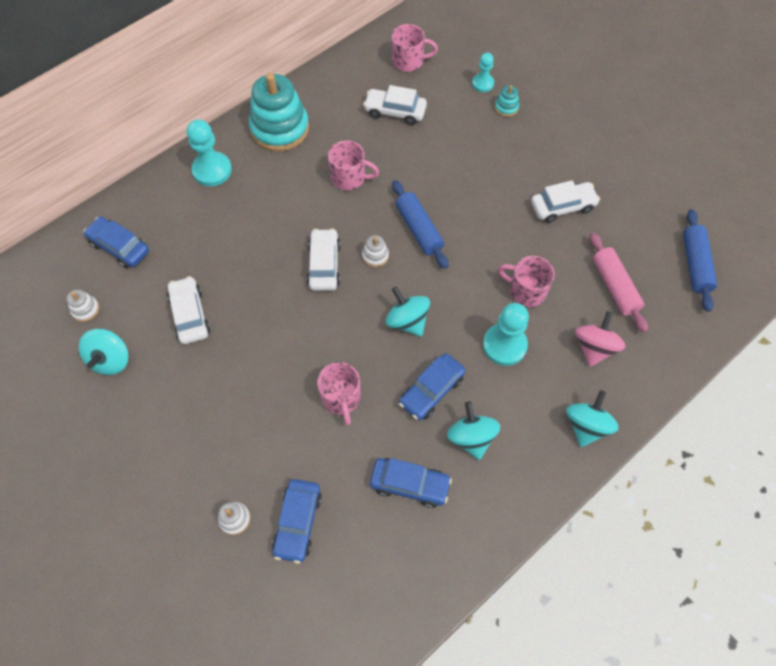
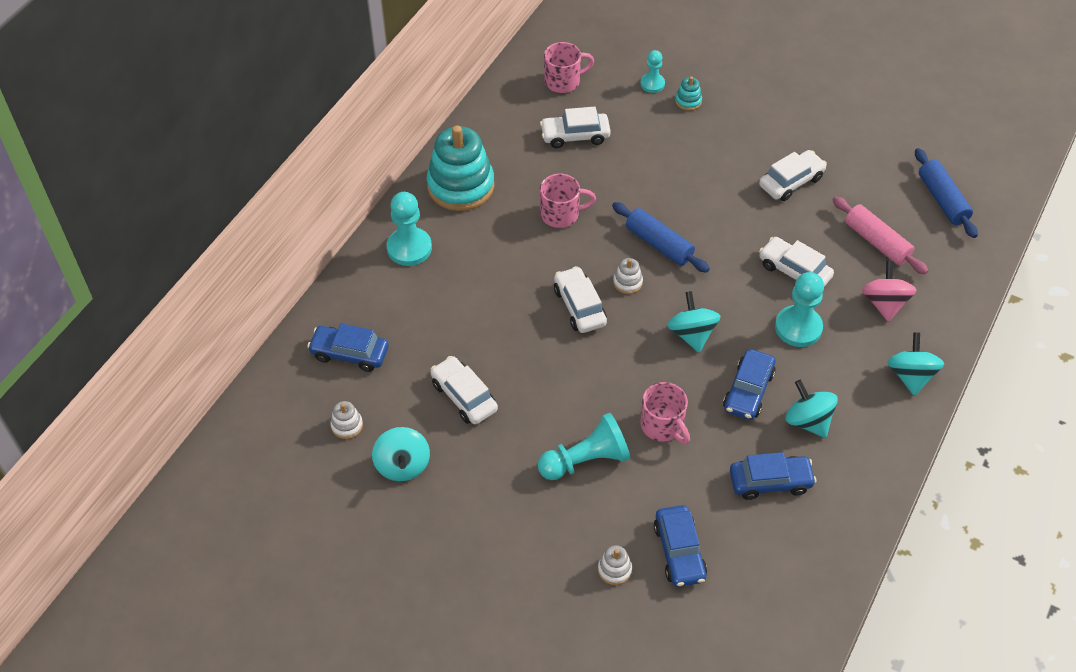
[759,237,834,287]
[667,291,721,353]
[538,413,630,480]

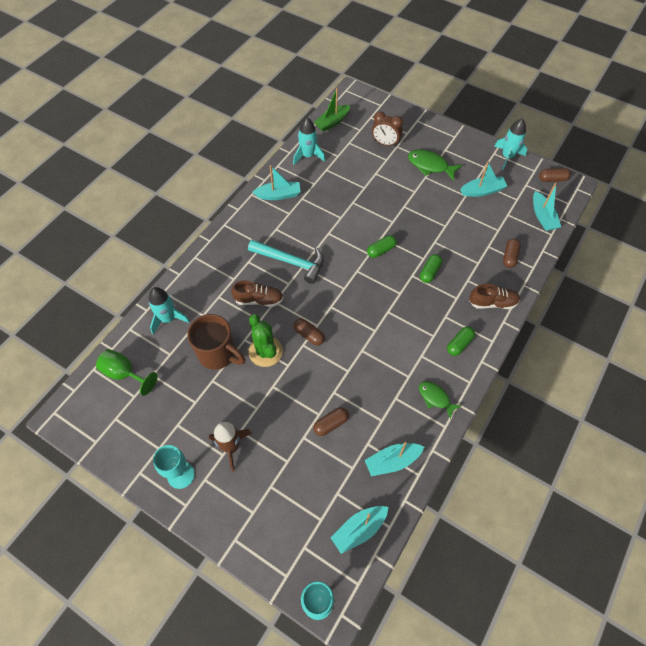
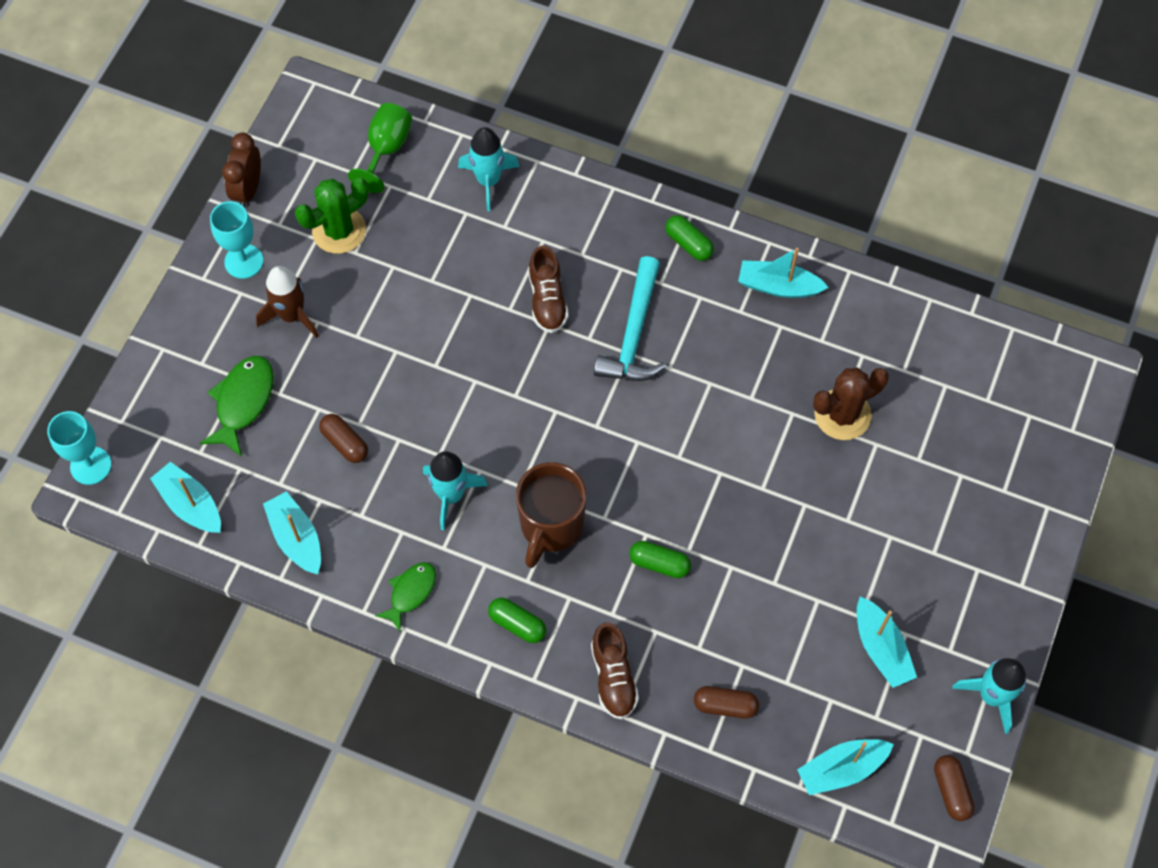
[314,88,350,132] (first image)
[222,132,261,208]
[423,451,488,530]
[200,356,274,457]
[738,248,829,298]
[665,215,714,261]
[516,462,586,568]
[295,178,369,254]
[294,318,325,346] (first image)
[813,368,889,440]

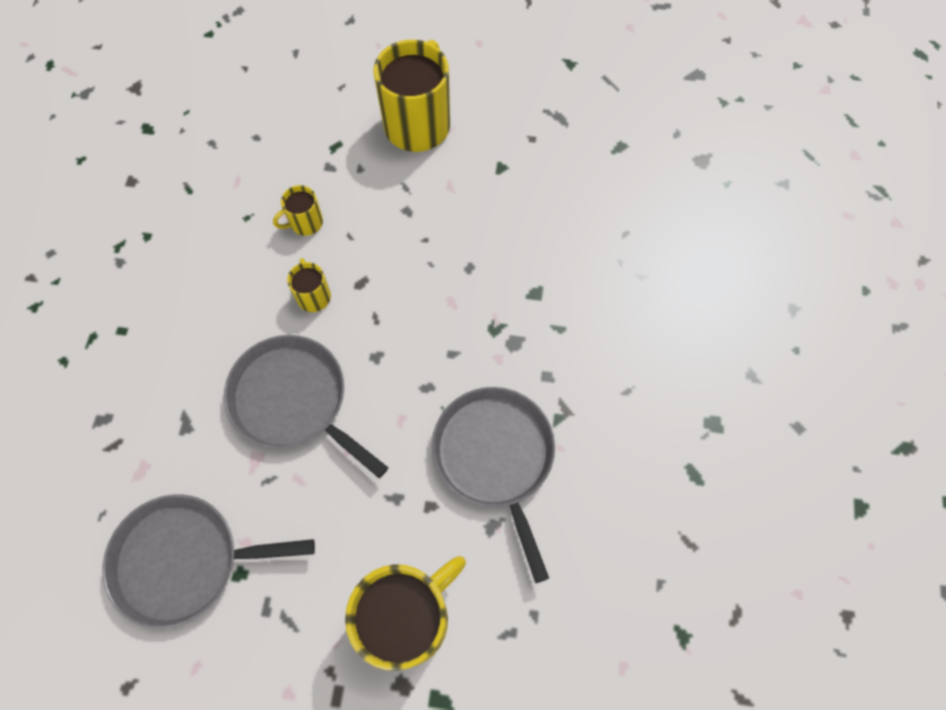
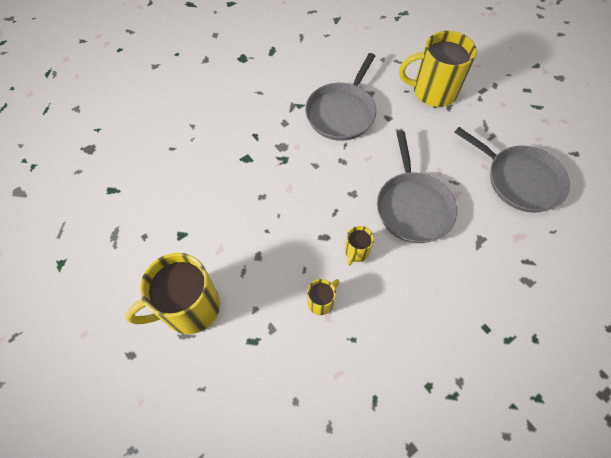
[307,279,340,315]

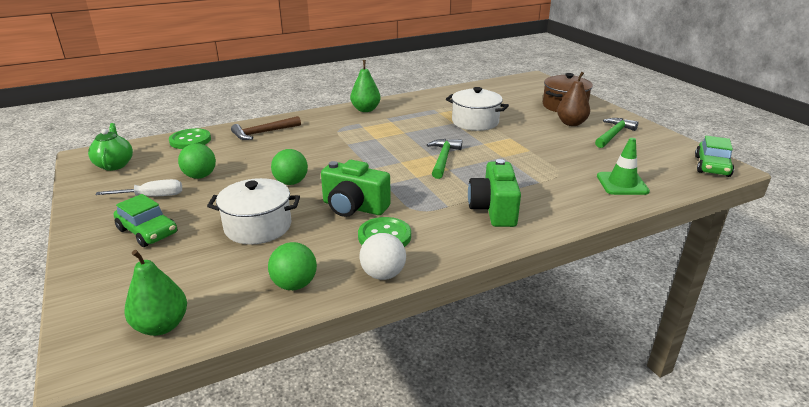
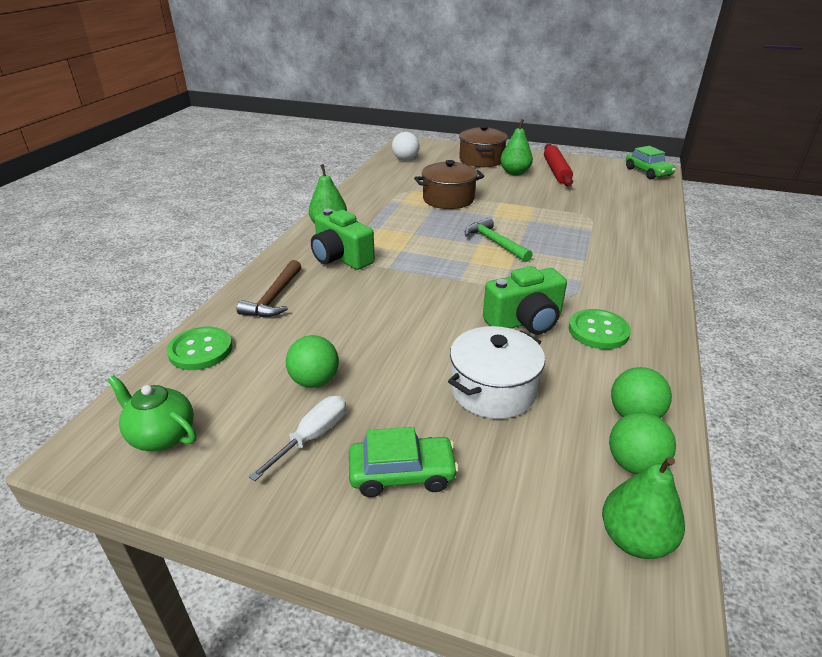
[500,119,533,175]
[414,160,484,209]
[544,144,573,186]
[597,138,650,195] (first image)
[609,412,676,474]
[311,209,375,270]
[392,132,419,161]

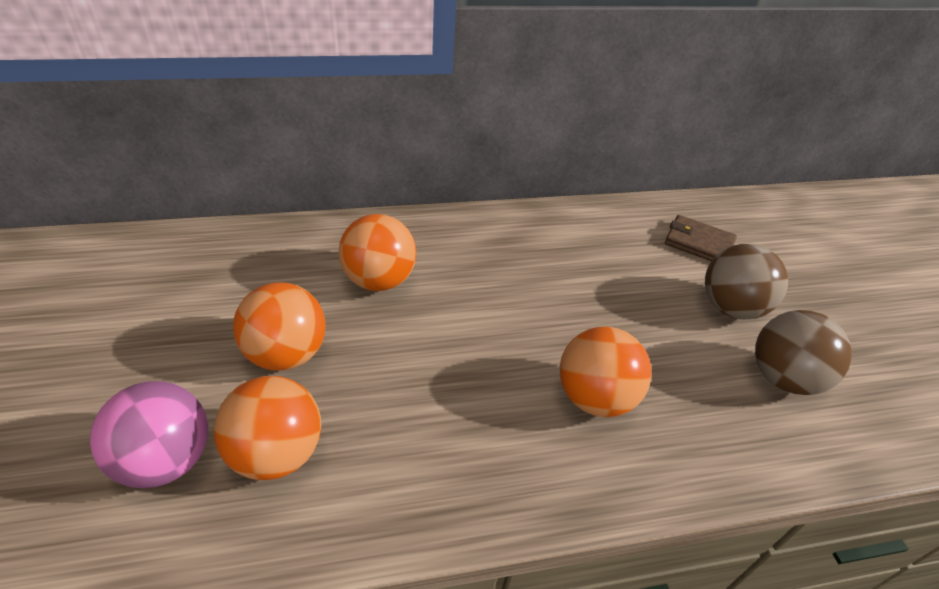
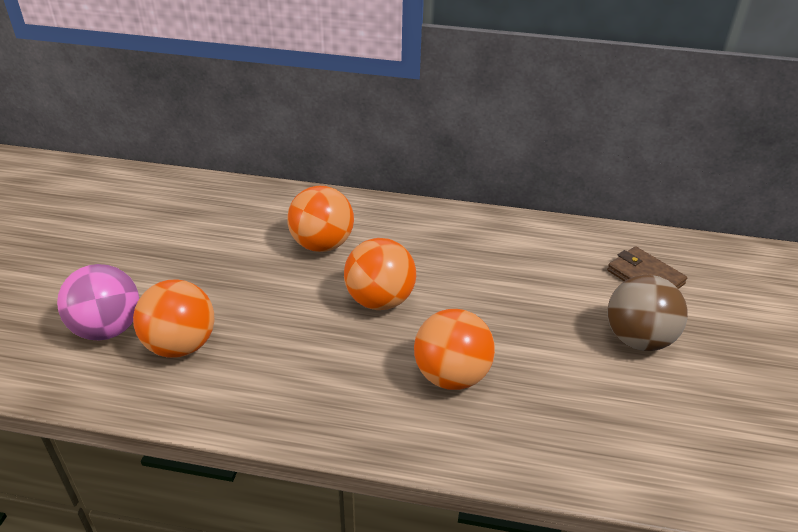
[344,238,416,310]
[755,310,852,395] (first image)

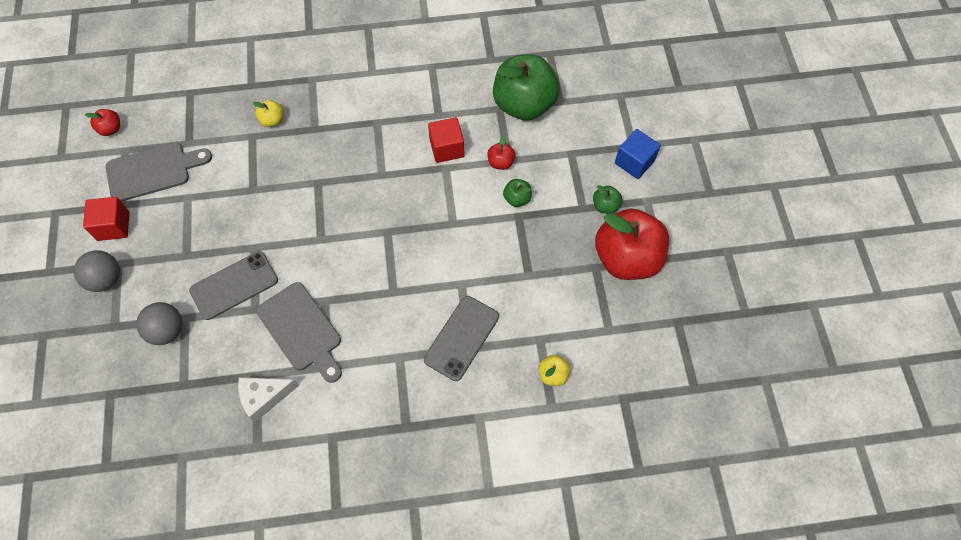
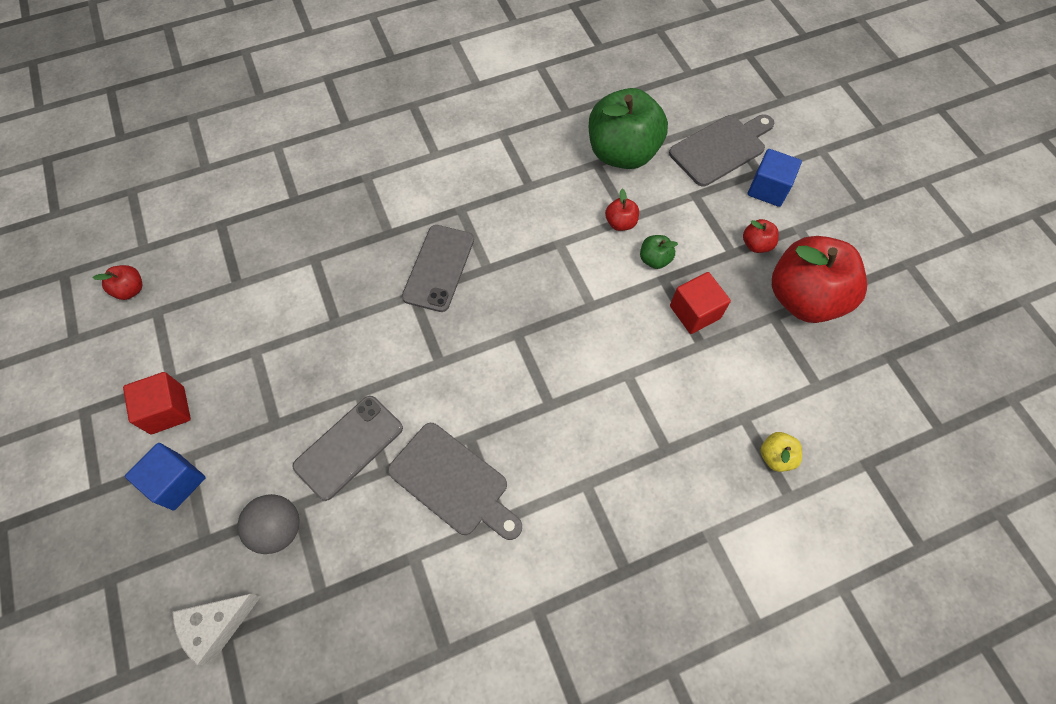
[253,100,284,127] (first image)
[670,272,731,334]
[669,114,774,186]
[743,219,779,253]
[125,443,206,511]
[402,225,474,312]
[173,594,261,665]

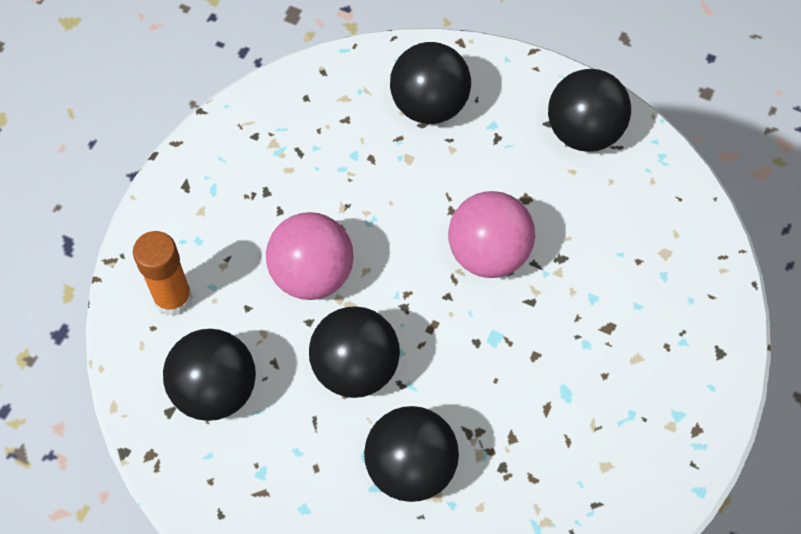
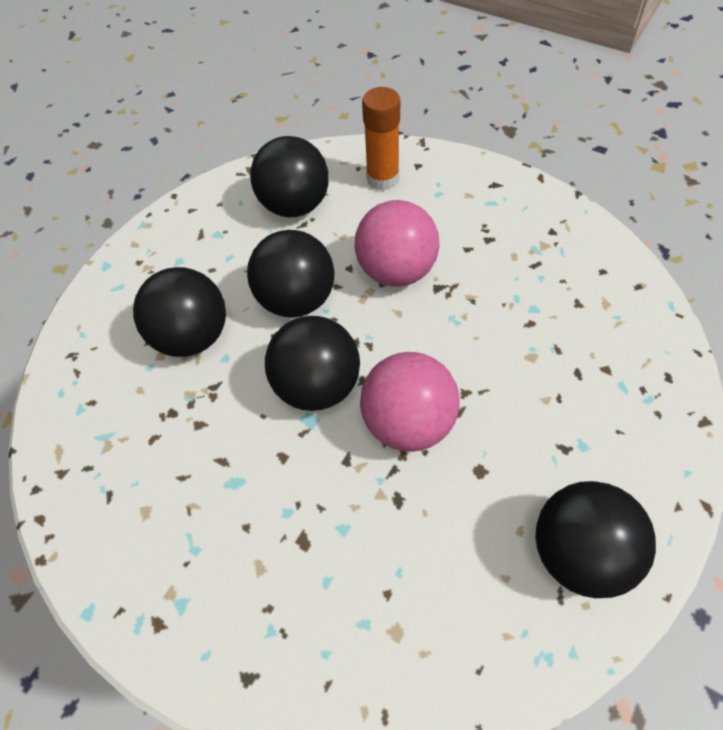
[265,316,360,411]

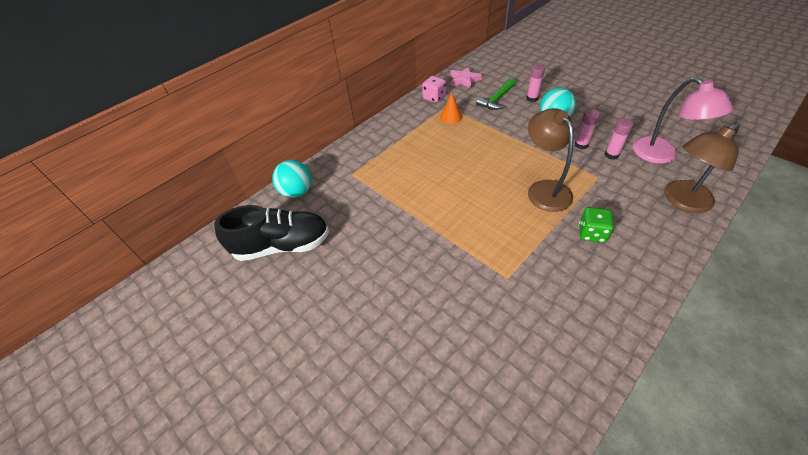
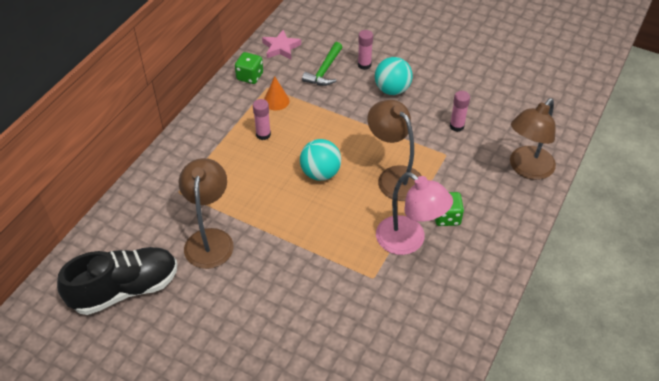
[235,52,263,84]
[376,172,453,255]
[253,99,271,140]
[300,139,341,181]
[179,158,234,269]

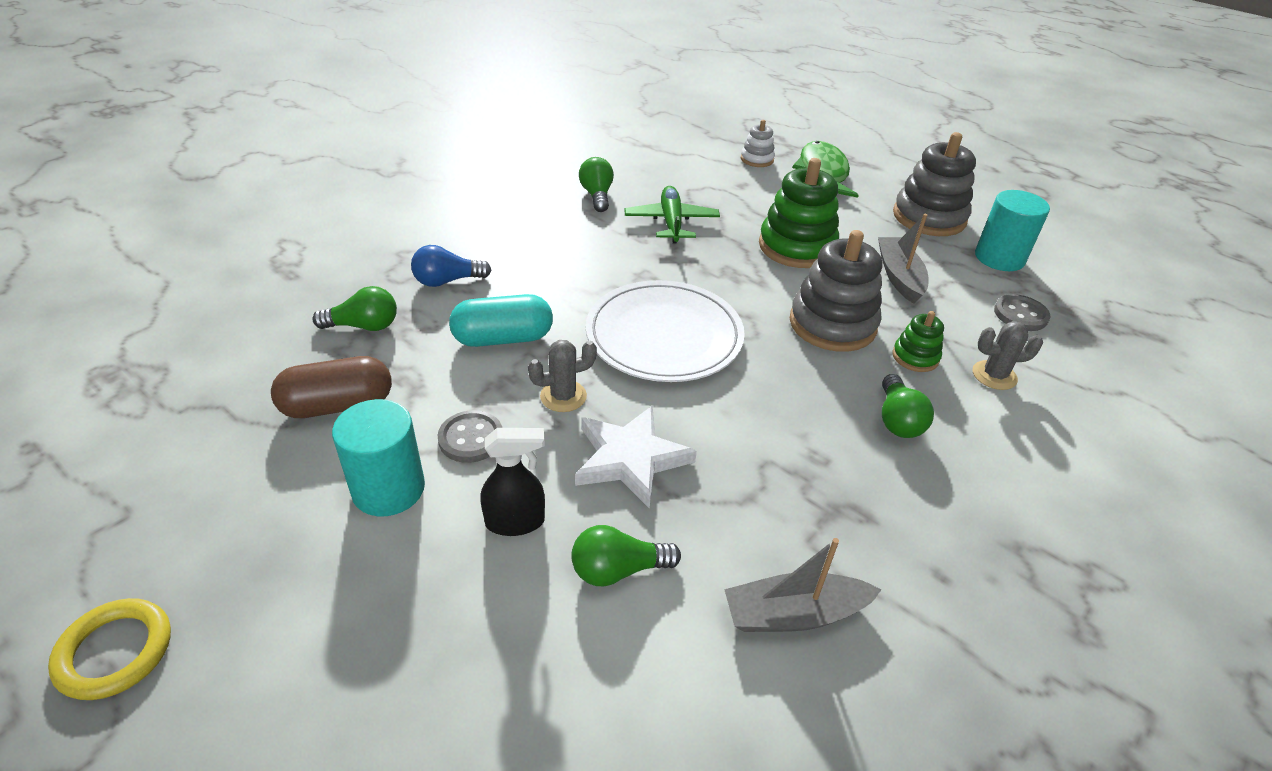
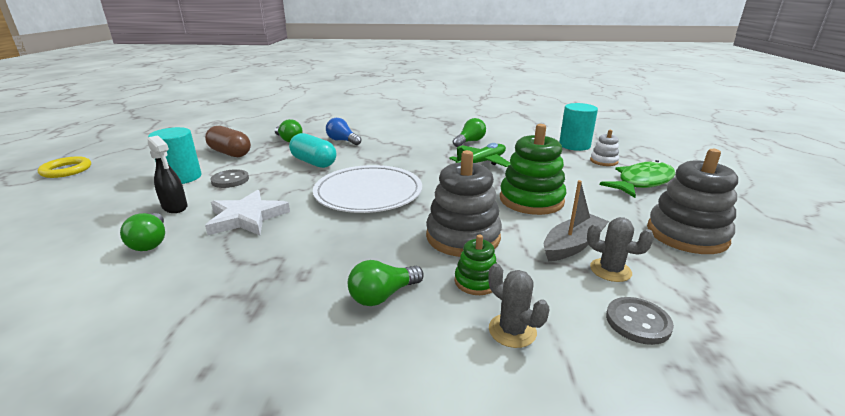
[559,103,598,151]
[587,217,654,282]
[120,213,165,251]
[724,538,881,632] (first image)

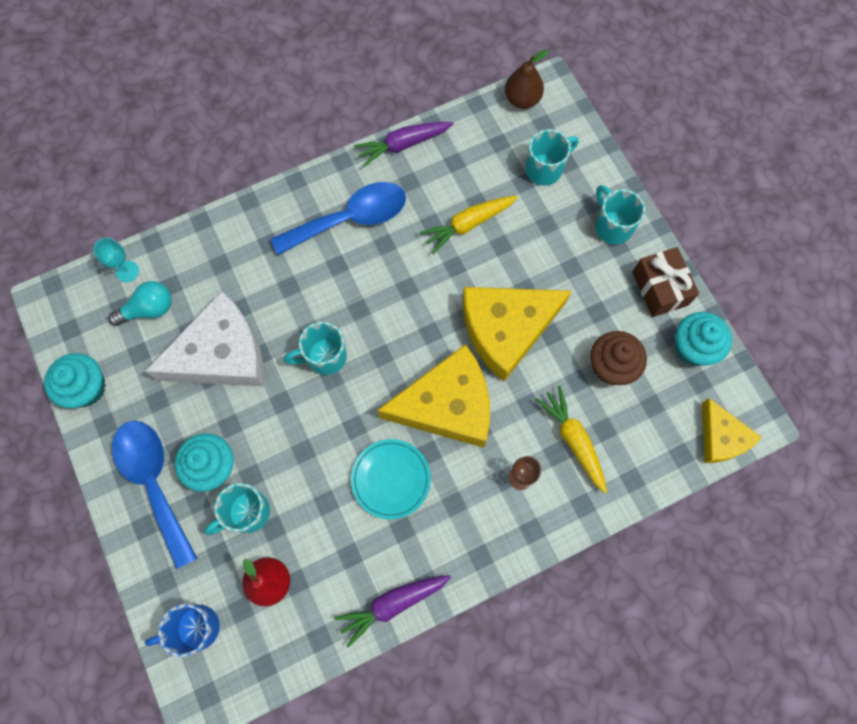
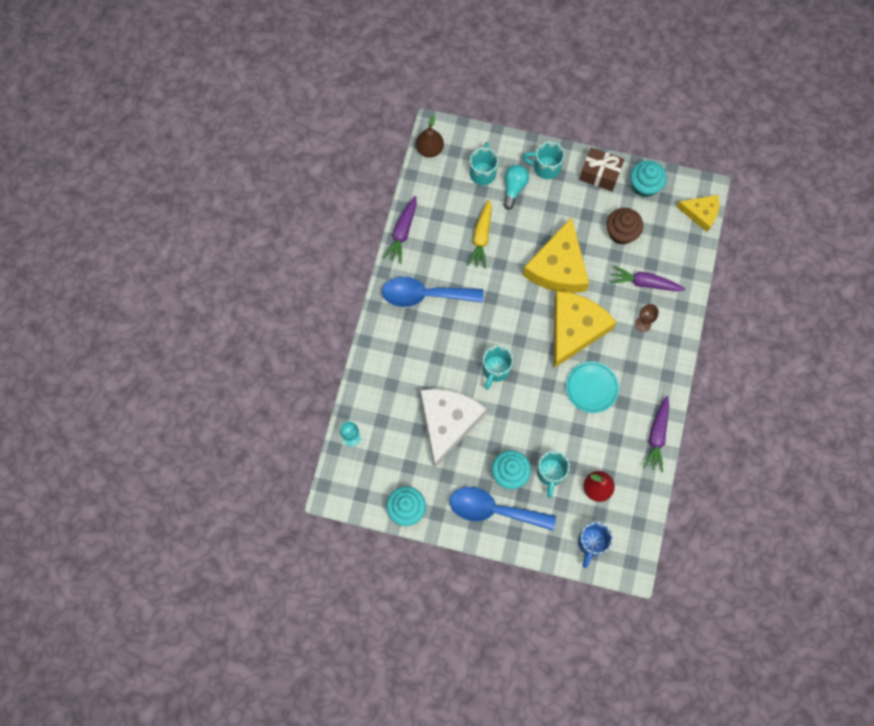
[382,277,483,307]
[504,165,529,210]
[610,266,685,291]

